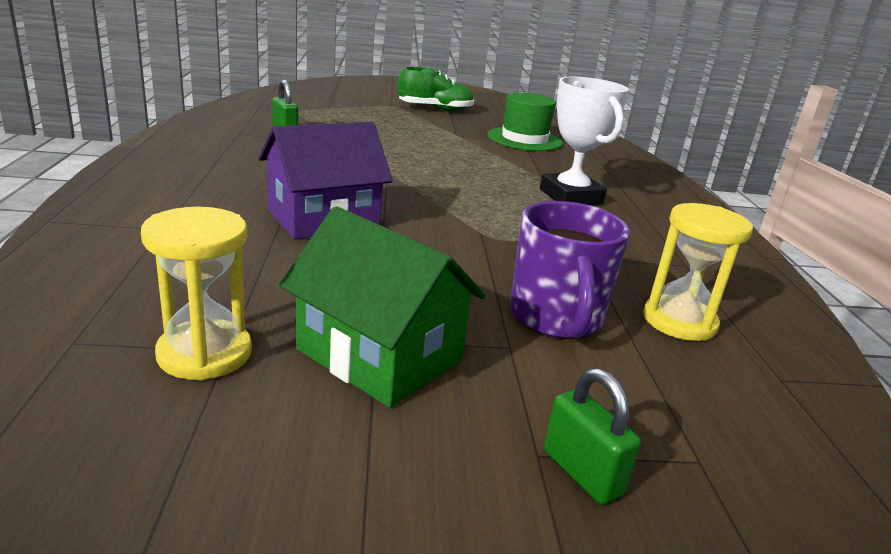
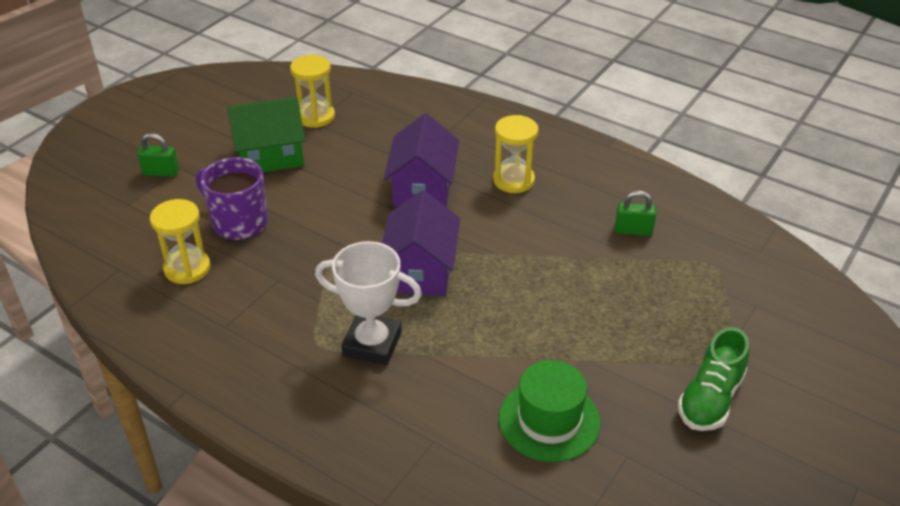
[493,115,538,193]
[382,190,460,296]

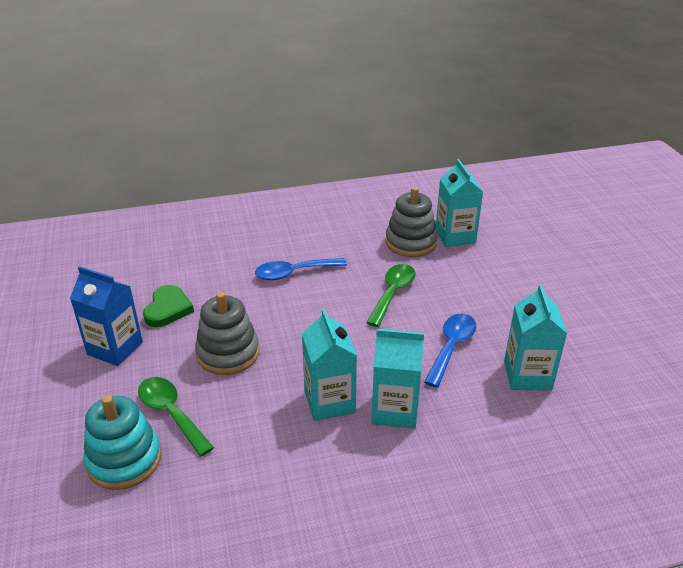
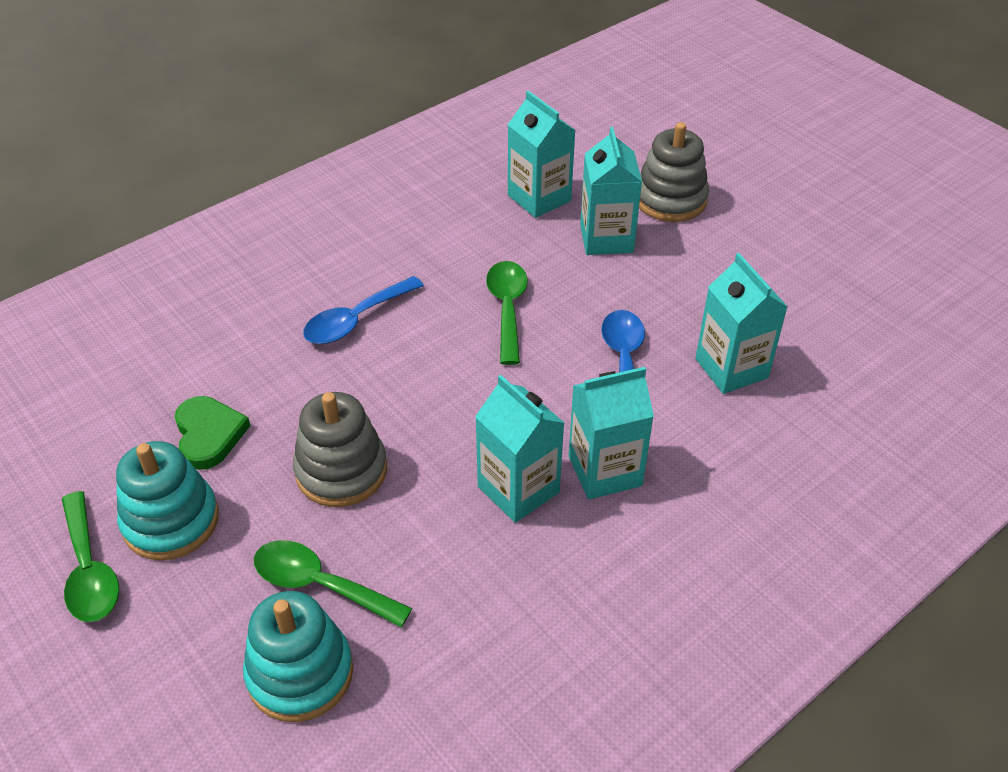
[639,122,709,222]
[116,441,219,561]
[580,127,642,255]
[62,491,119,622]

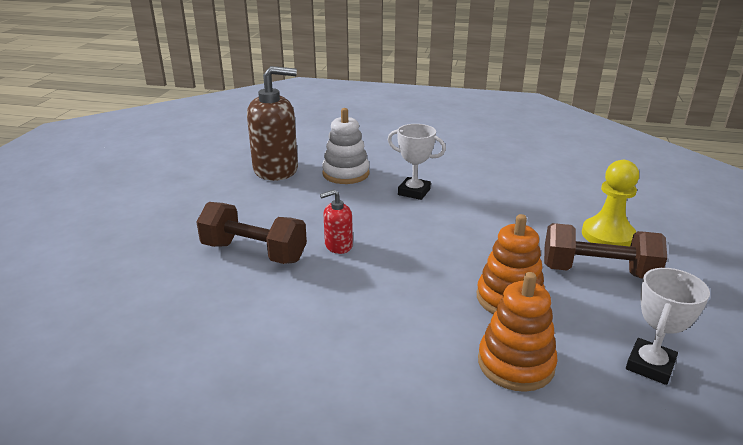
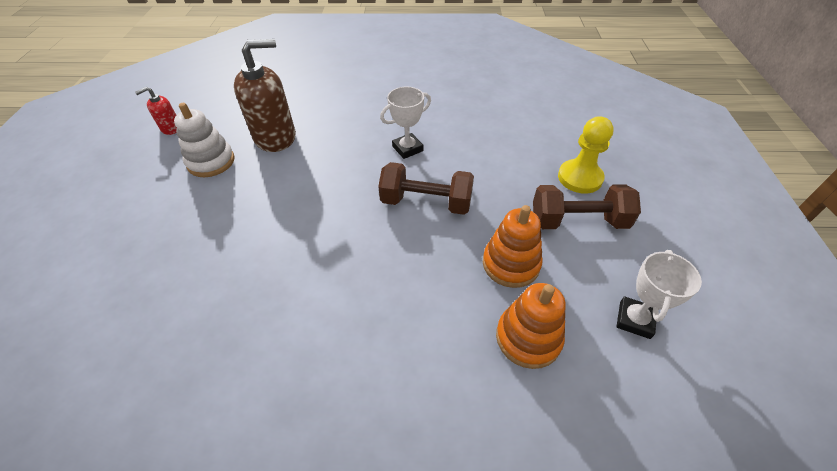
[174,103,235,177]
[380,87,431,159]
[135,87,177,135]
[378,162,474,215]

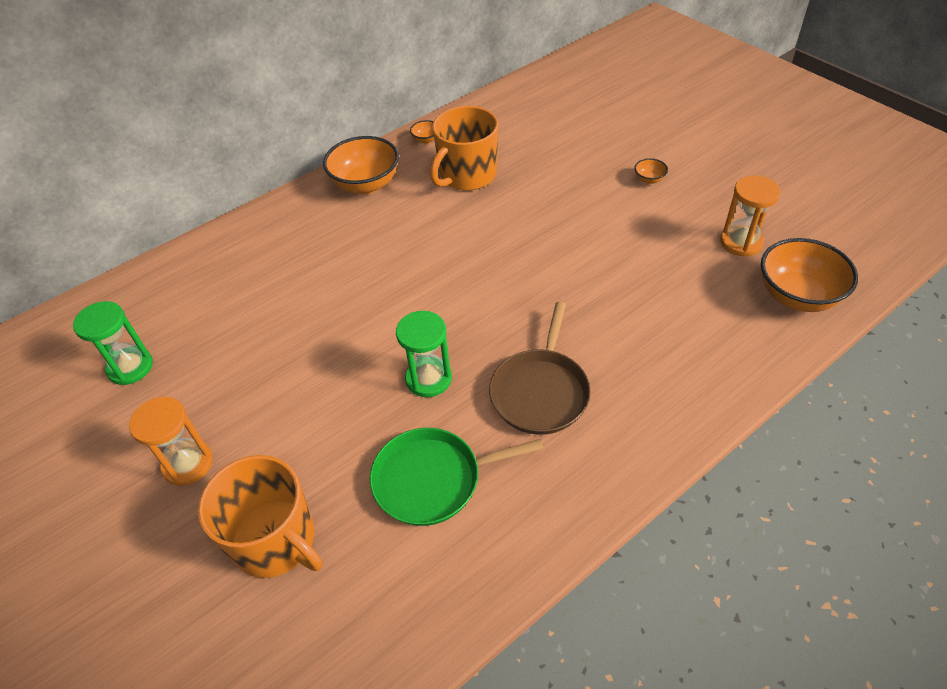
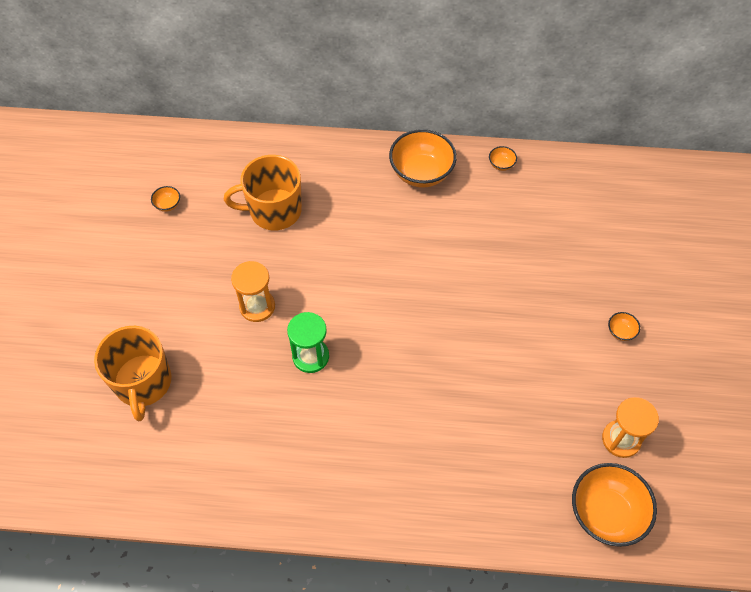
[224,155,302,230]
[151,186,180,212]
[489,302,591,435] (first image)
[231,261,275,322]
[370,428,543,526] (first image)

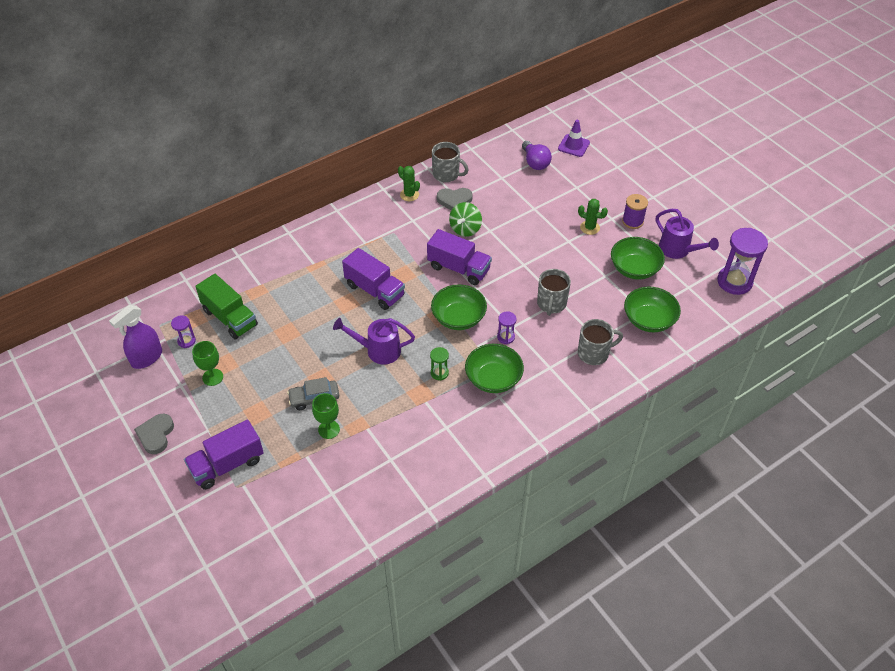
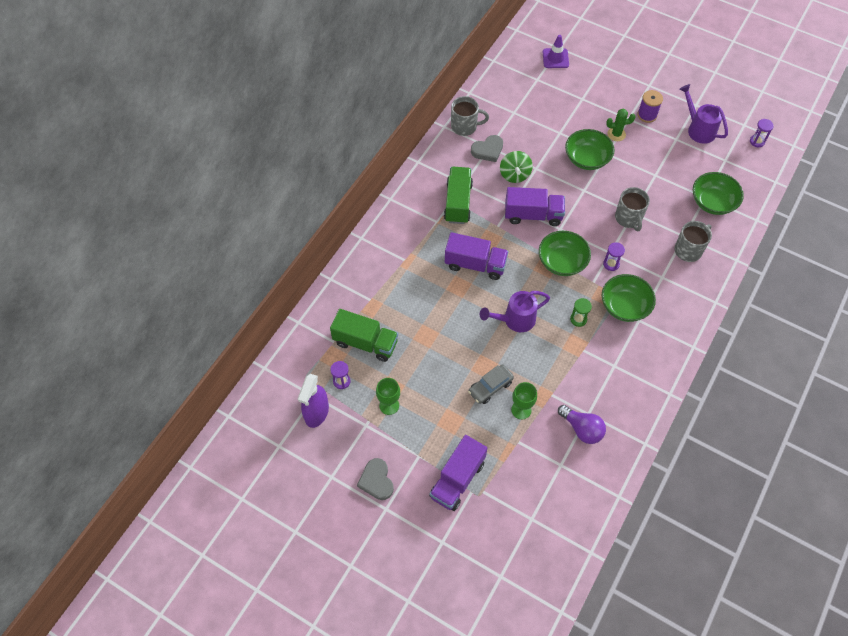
[558,405,606,444]
[398,166,420,201] (first image)
[680,84,728,144]
[750,119,774,147]
[565,129,614,170]
[444,167,473,224]

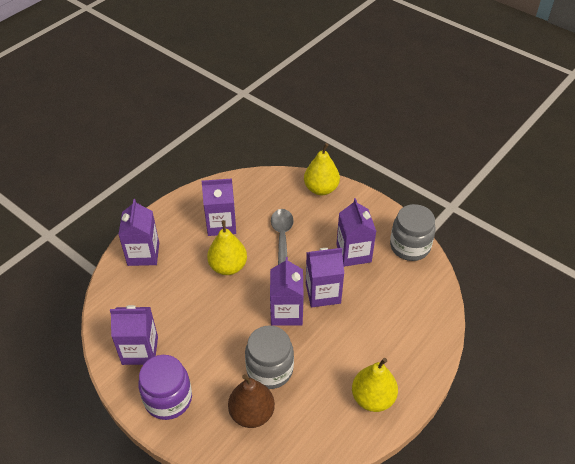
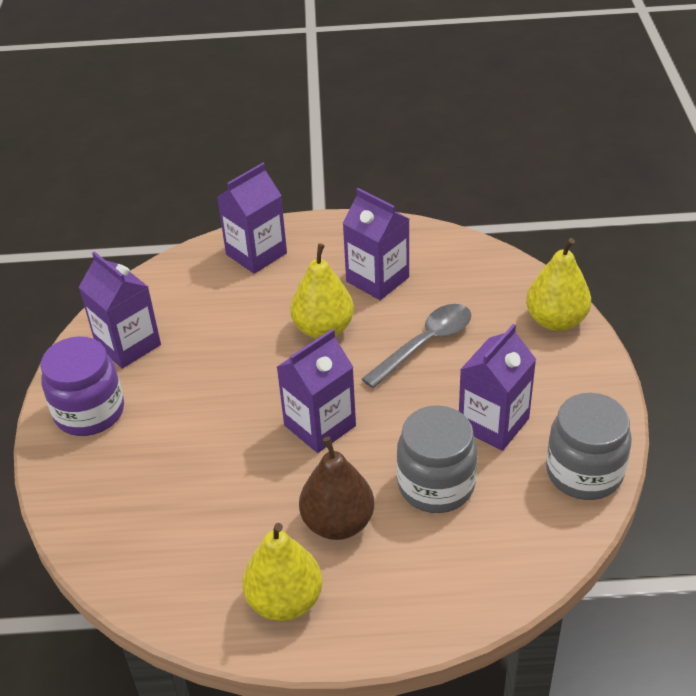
[306,248,344,307] (first image)
[397,405,477,513]
[299,436,374,540]

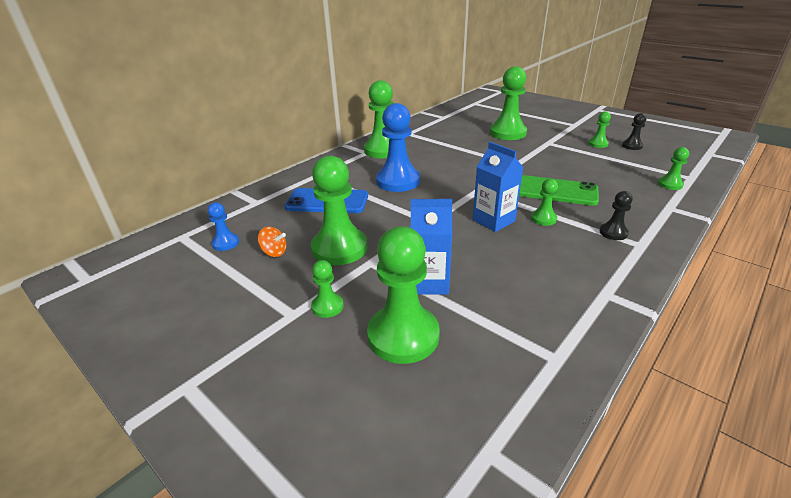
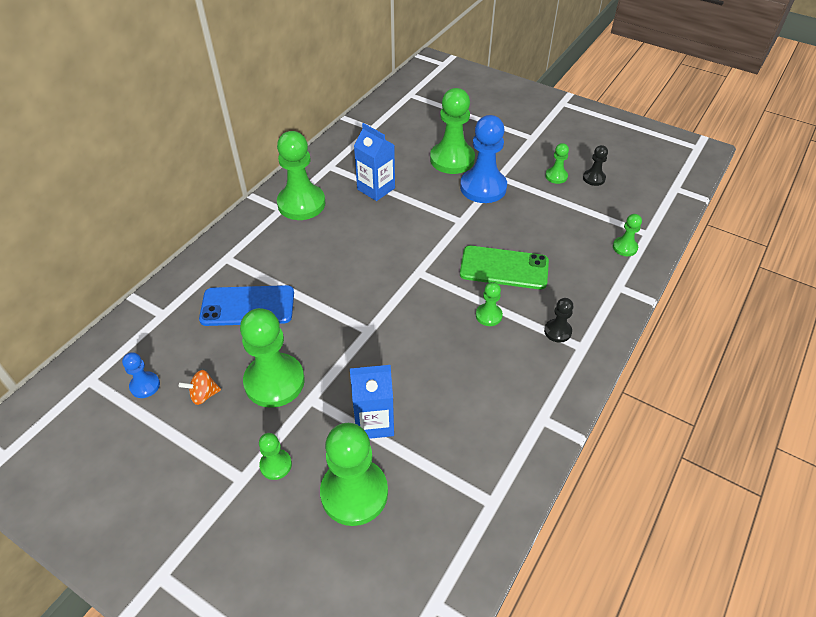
[460,115,507,203]
[354,123,395,201]
[179,370,221,405]

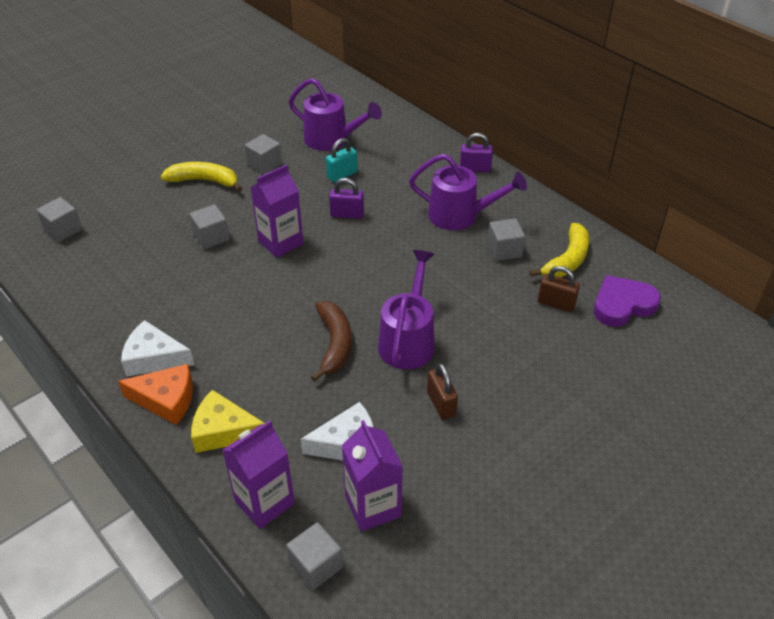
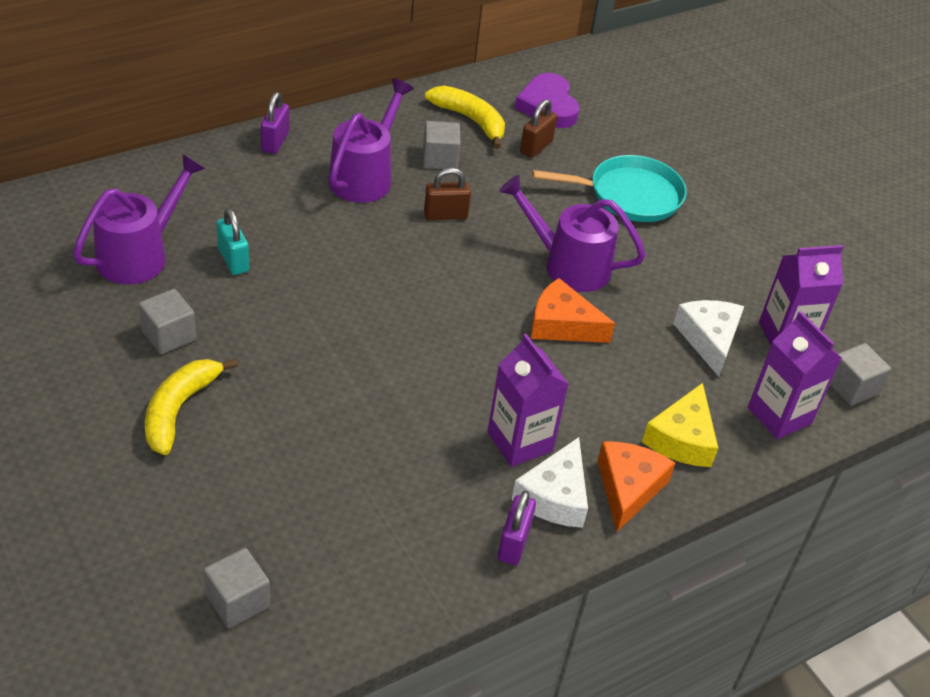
[487,334,569,467]
[498,490,536,565]
[189,204,230,249] (first image)
[531,278,615,343]
[424,168,471,220]
[532,155,687,222]

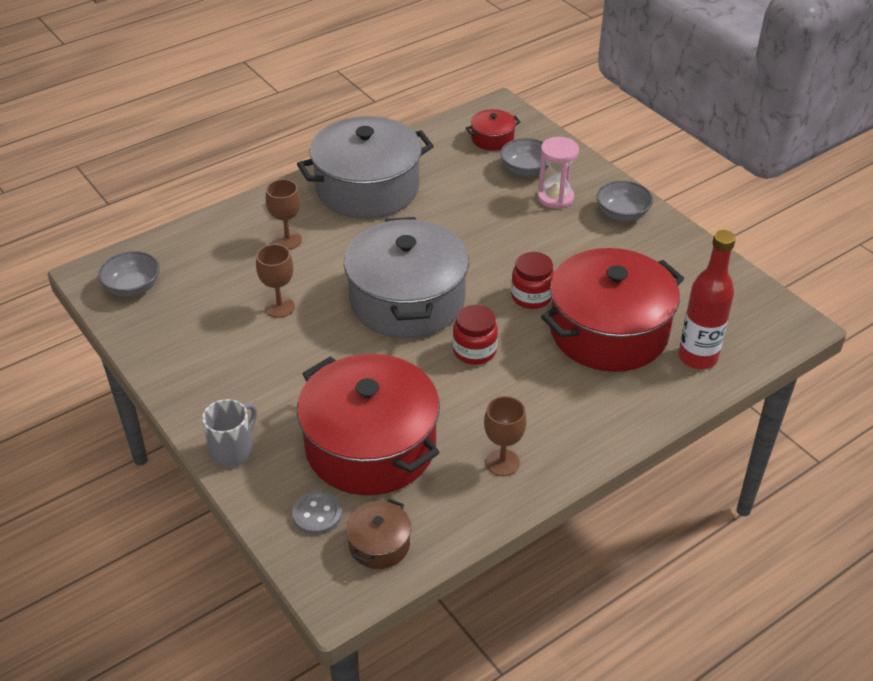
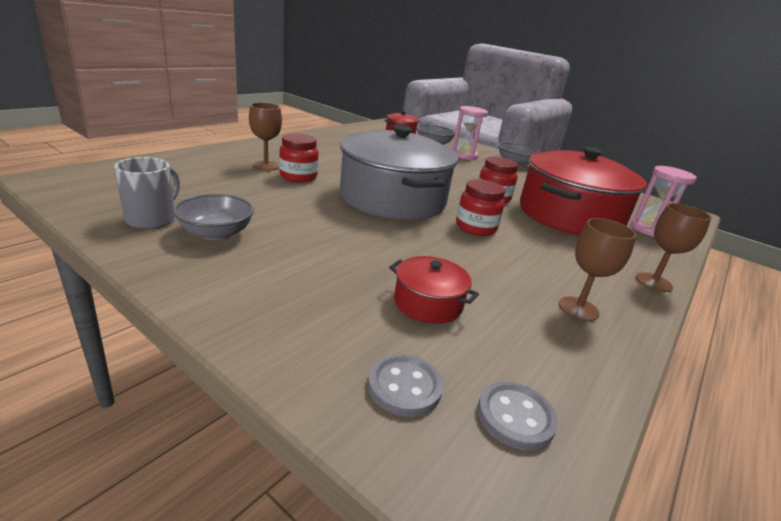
[297,116,434,219] (first image)
[631,166,697,237]
[636,203,711,292]
[173,194,254,241]
[389,256,479,324]
[114,157,180,229]
[477,382,558,451]
[279,133,319,183]

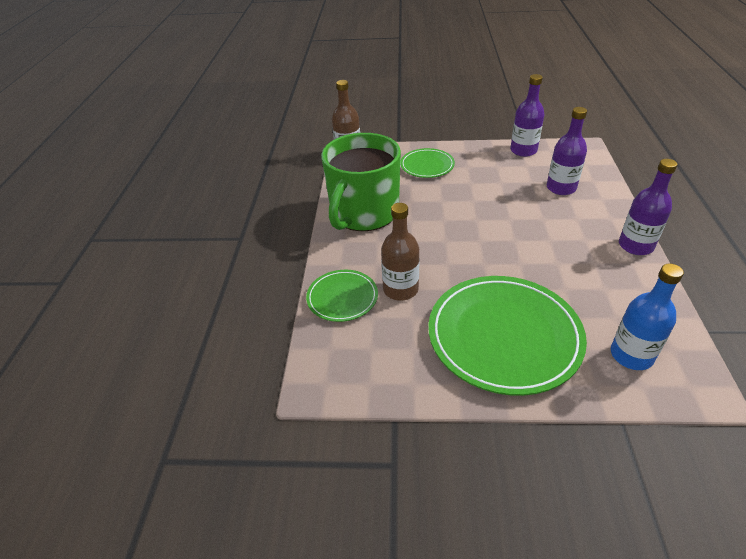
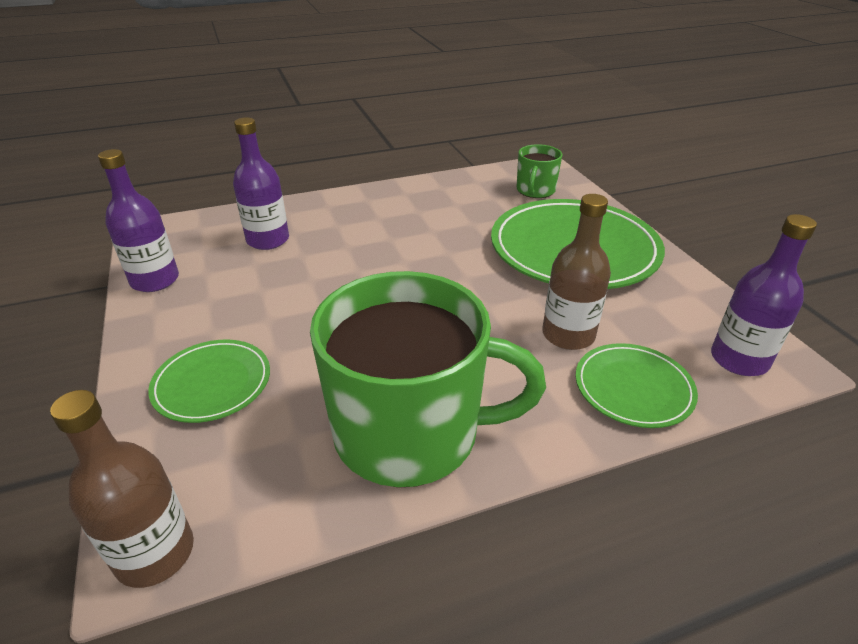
[711,214,817,376]
[517,144,562,198]

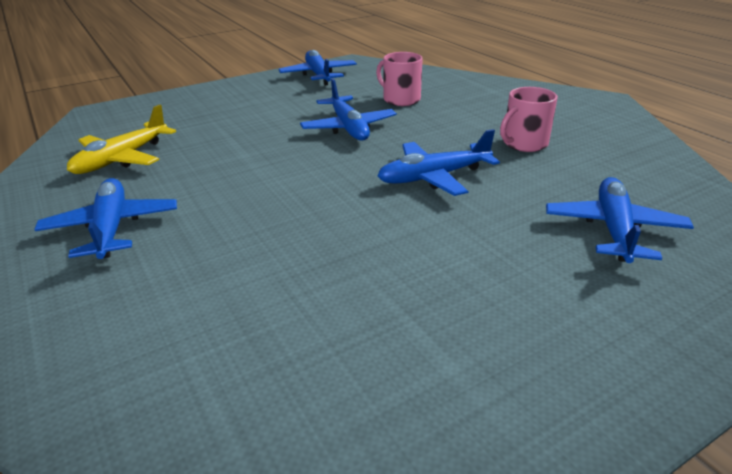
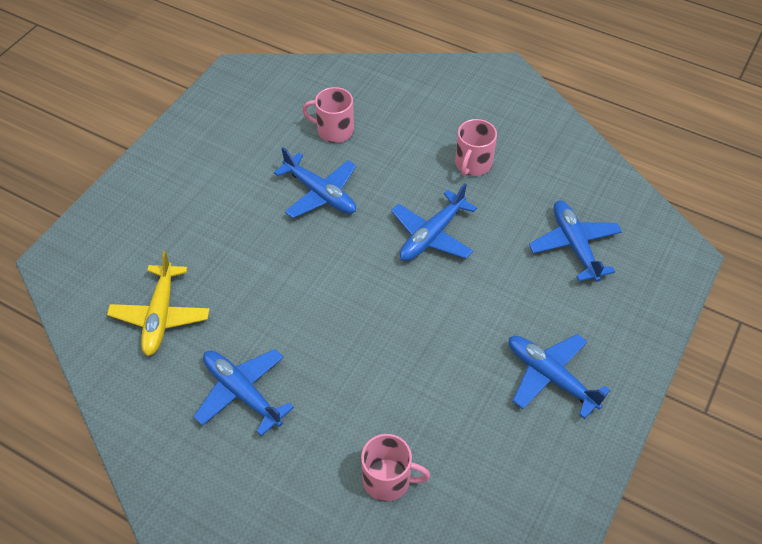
[509,334,611,419]
[361,434,430,502]

